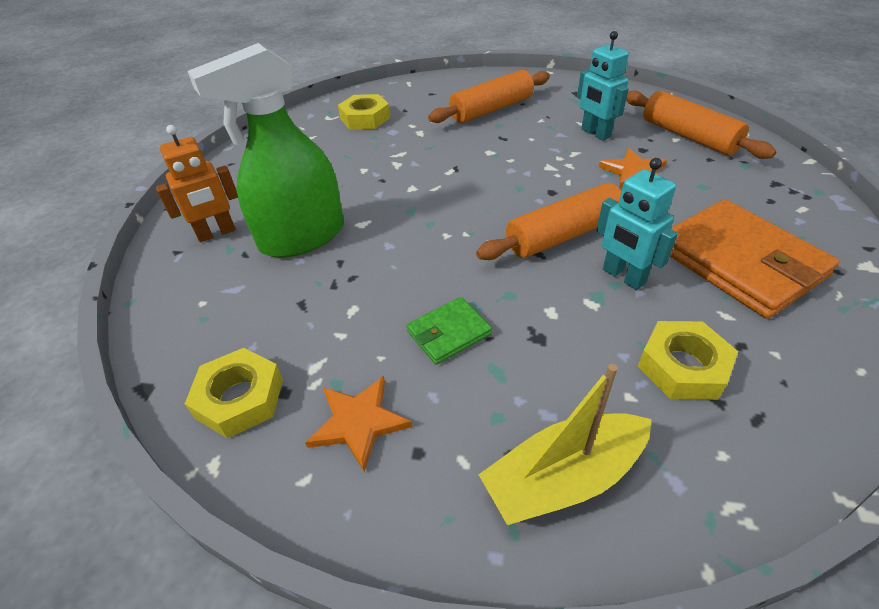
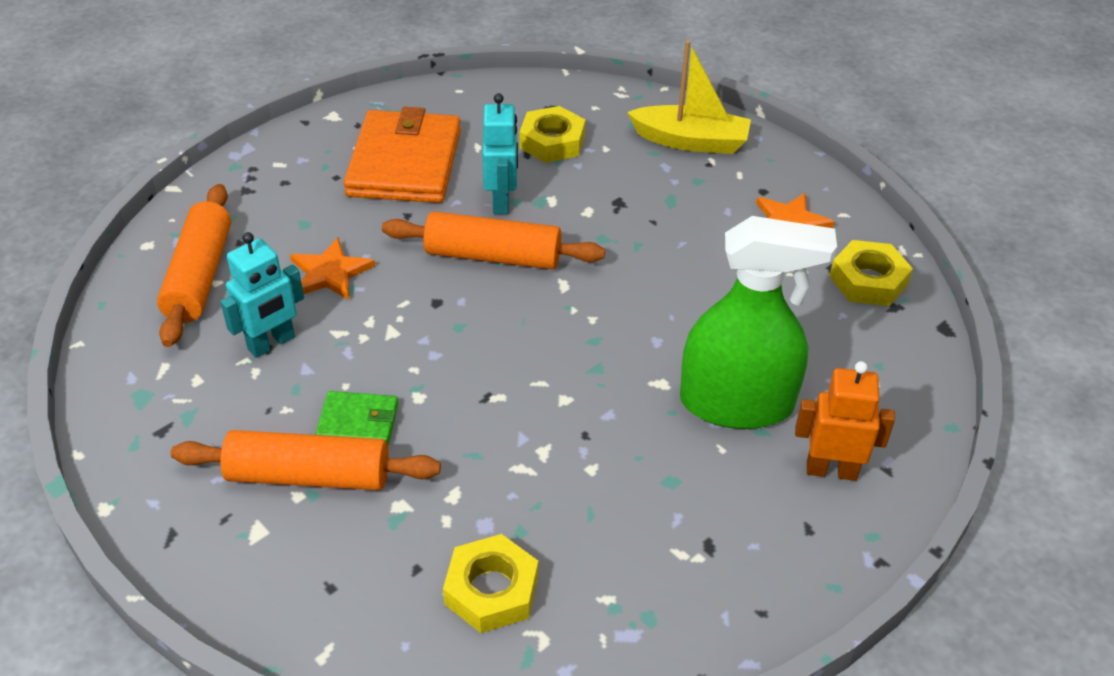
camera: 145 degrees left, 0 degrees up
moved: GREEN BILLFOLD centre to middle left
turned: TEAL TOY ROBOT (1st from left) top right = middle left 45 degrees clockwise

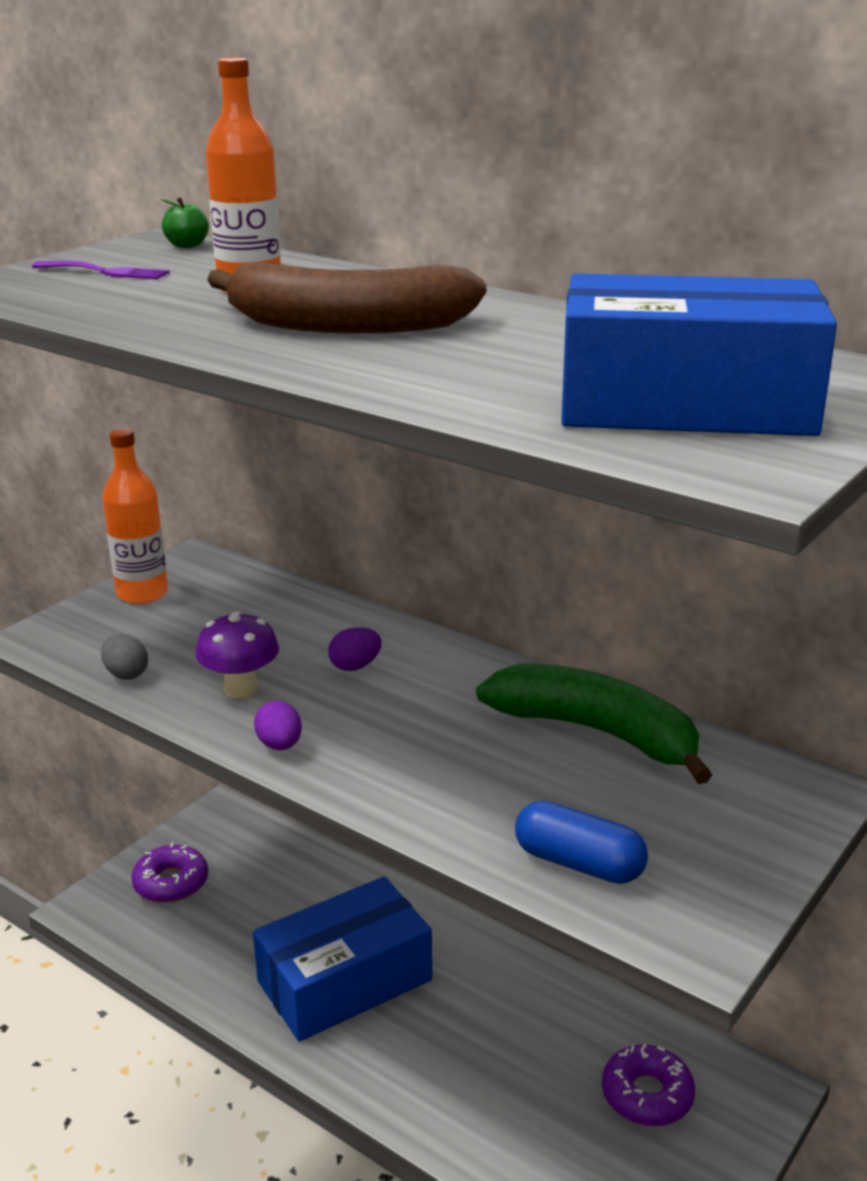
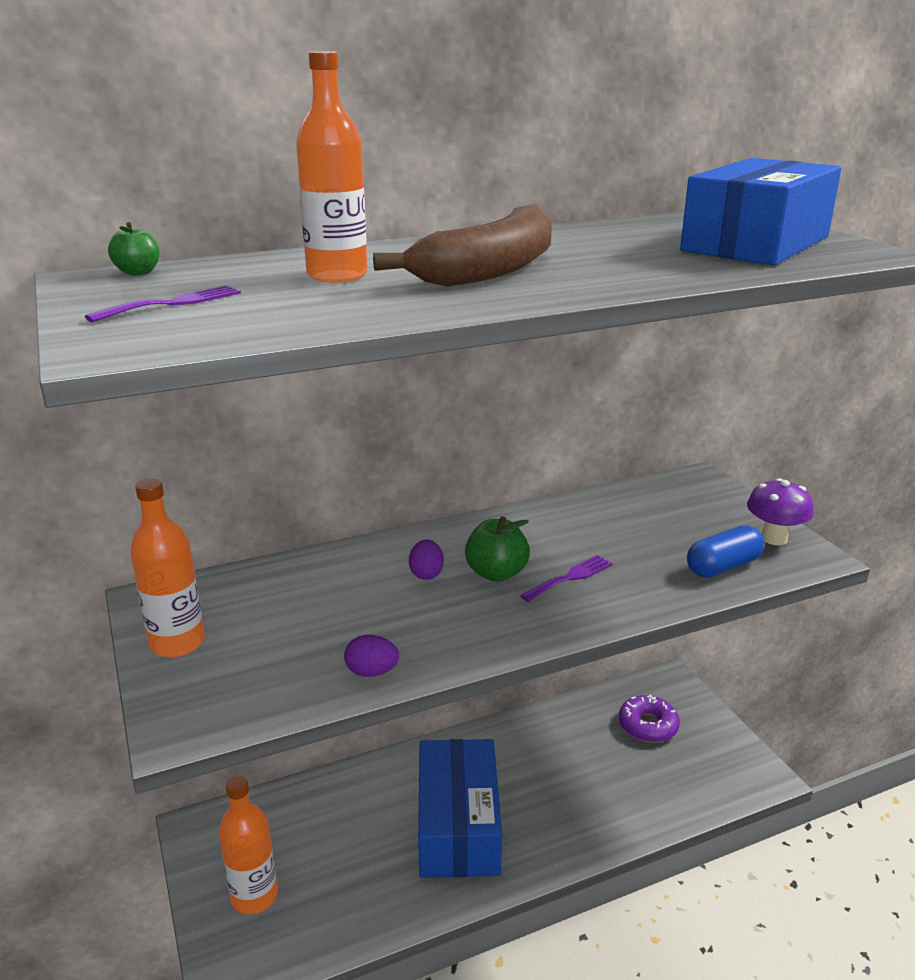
camera: 60 degrees left, 0 degrees up
removed: ASH-GREY EGG SHAPE middle left; GREEN TOY BANANA middle right
added: GREEN APPLE (2nd from left) centre; VIOLET DINNER FORK (2nd from left) centre
moved: VIOLET TOADSTOOL middle left to middle right; VIOLET EGG SHAPE (1st from left) middle left to bottom centre
replaced: VIOLET DOUGHNUT (1st from left) bottom left to ORANGE DRINK BOTTLE (2nd from left) bottom left

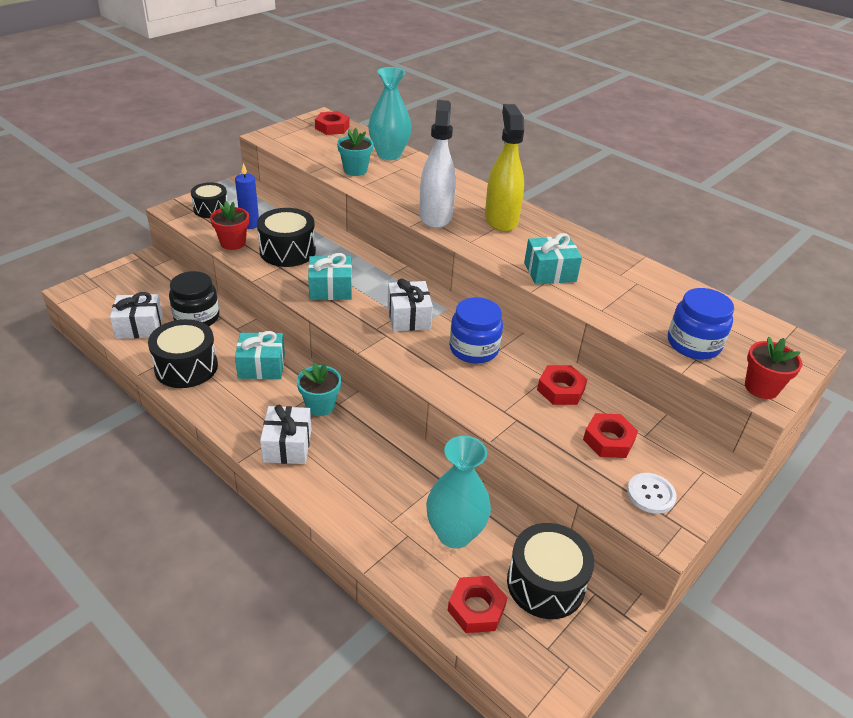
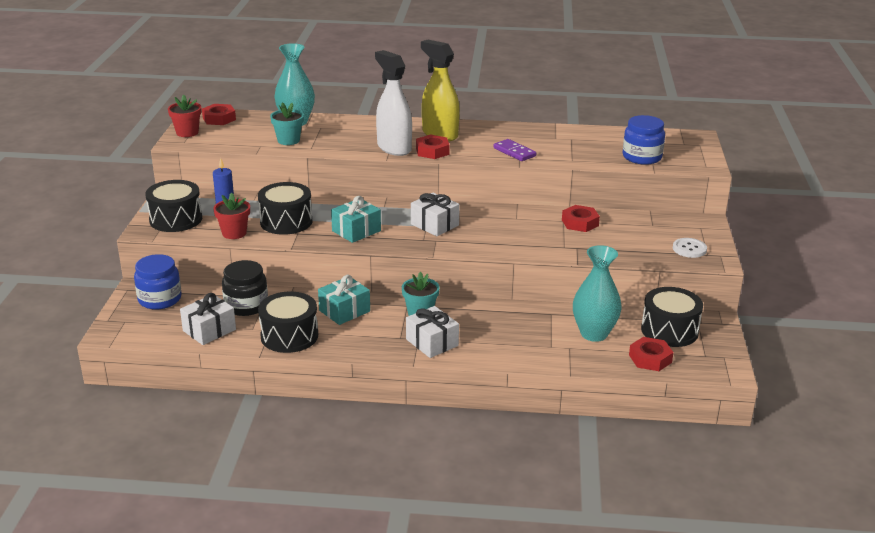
camera: 35 degrees left, 10 degrees down
moved: ROYAL BLUE JAM JAR (1st from left) centre to middle left; SCARLET POTTED PLANT (2nd from left in the first image) middle right to SCARLET POTTED PLANT (1st from left) top left; SCARLET NUT (4th from left in the first image) middle right to SCARLET NUT (2nd from left) top centre
replaced: TEAL PRESENT (3rd from left) centre to VIOLET DOMINO PIECE top centre
resized: JET-BLACK DRUM (2nd from left in the first image) top left = middle left x1.51

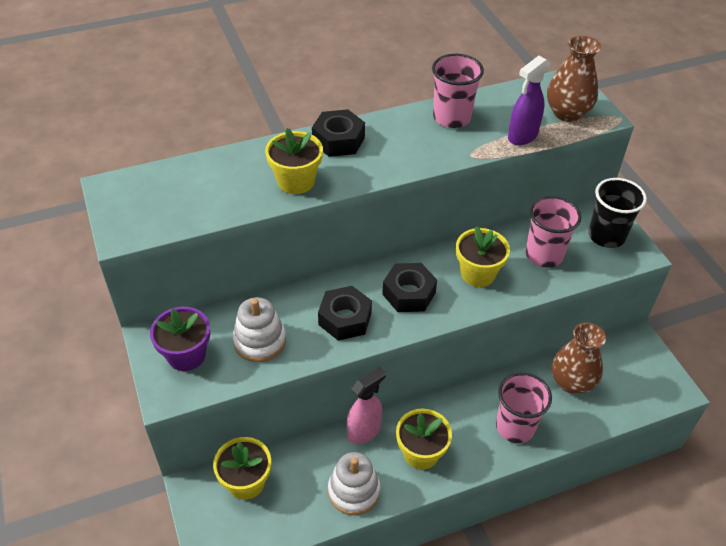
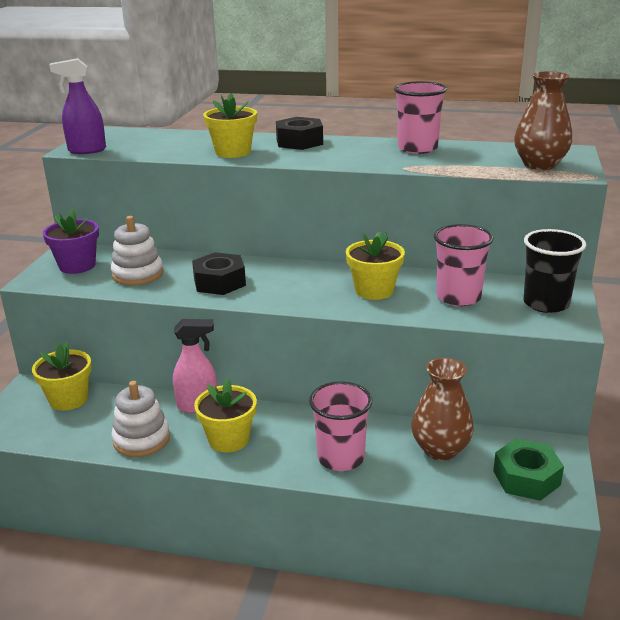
camera: 35 degrees right, 20 degrees down
removed: JET-BLACK NUT (3rd from left) centre
added: GREEN NUT bottom right
moved: VIOLET SPRAY CLEANER top right to top left

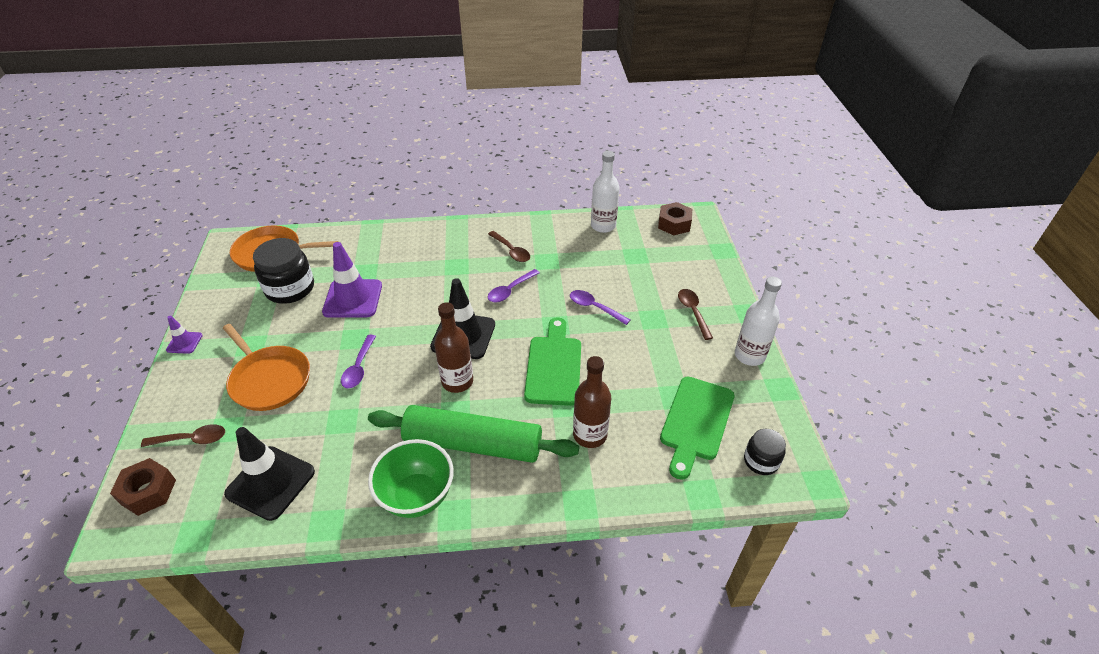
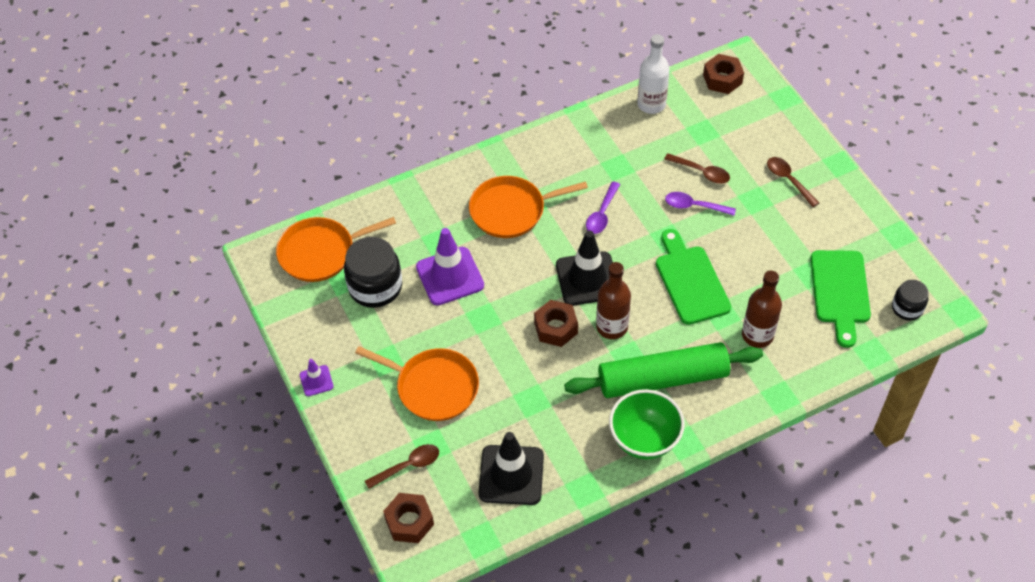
camera: 20 degrees left, 10 degrees up
removed: SNOW-WHITE DRINK BOTTLE (2nd from left) middle right; VIOLET TABLESPOON (1st from left) middle left
added: ORANGE PAN (3rd from left) centre; DARK BROWN NUT (2nd from left) centre
moved: DARK BROWN TABLESPOON (2nd from left) centre to top right

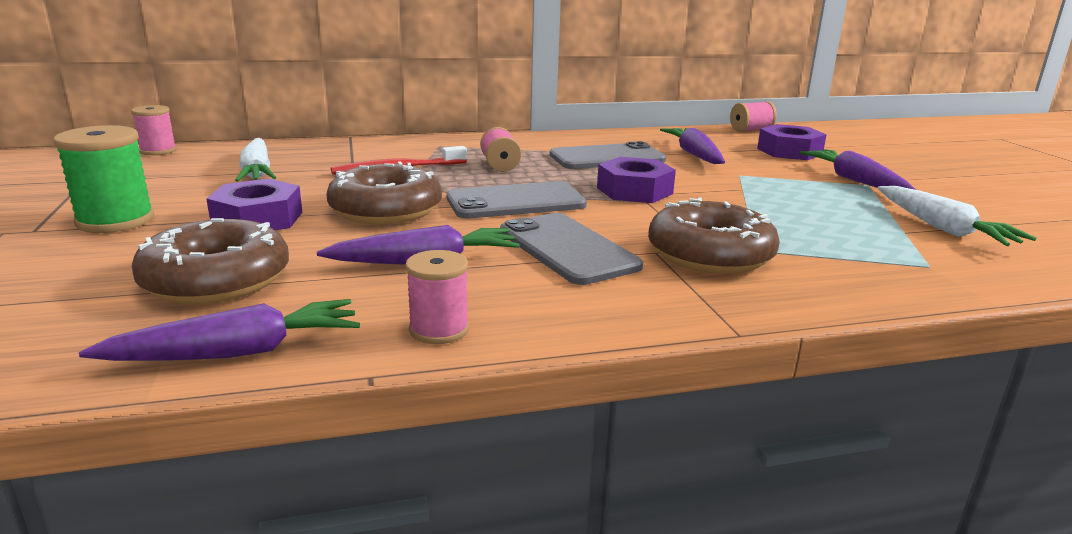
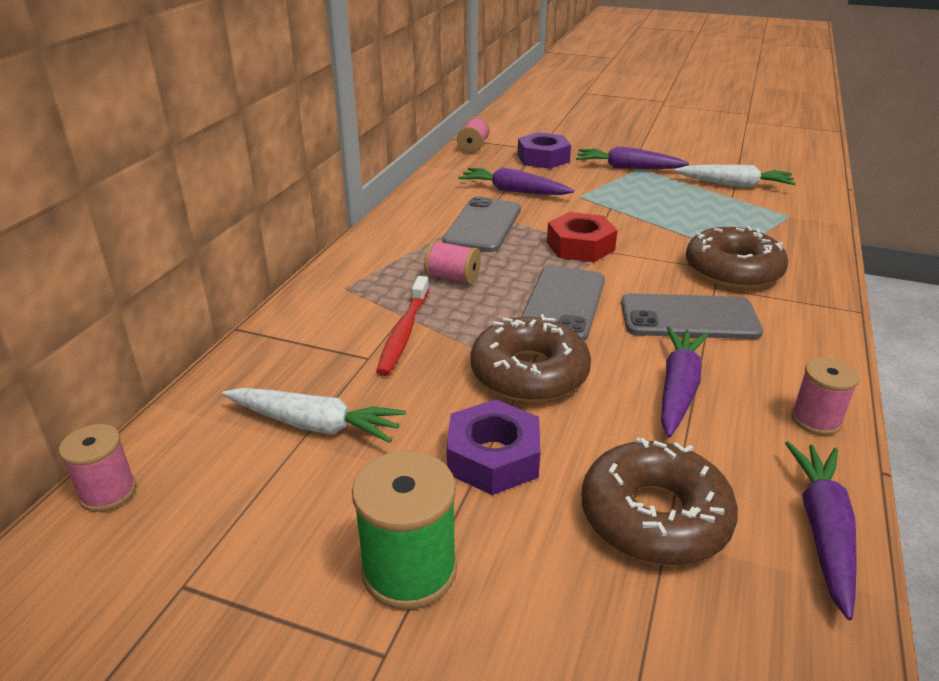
camera: 55 degrees left, 10 degrees up
recoloured: VIOLET NUT (2nd from left) centre to SCARLET NUT centre

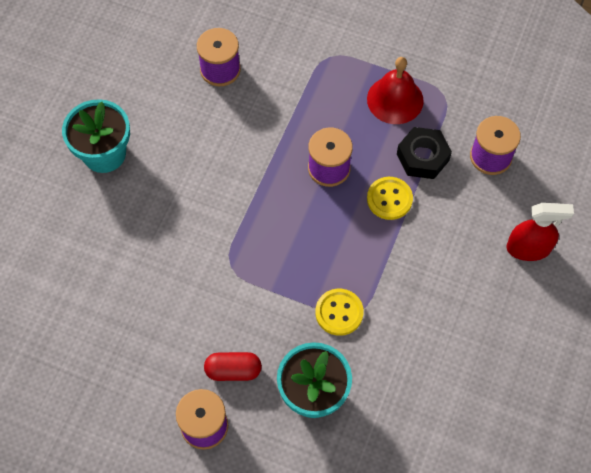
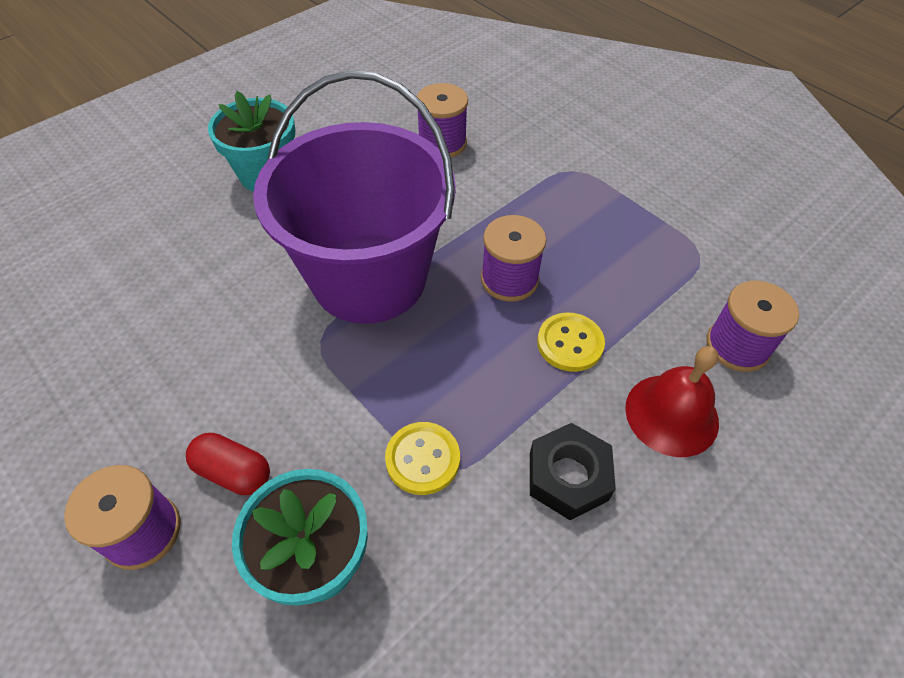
camera: 25 degrees right, 10 degrees down
removed: SCARLET SPRAY CLEANER middle right
added: VIOLET BUCKET top centre
moved: SCARLET SCHOOL BELL top right to middle right; JET-BLACK NUT top right to bottom centre

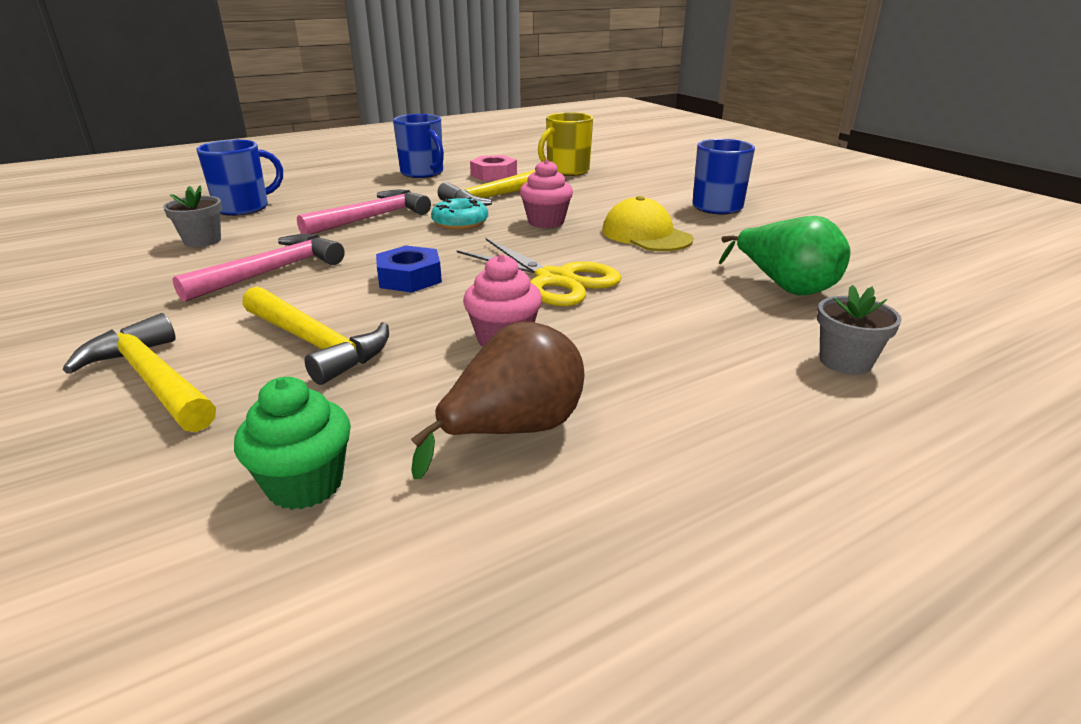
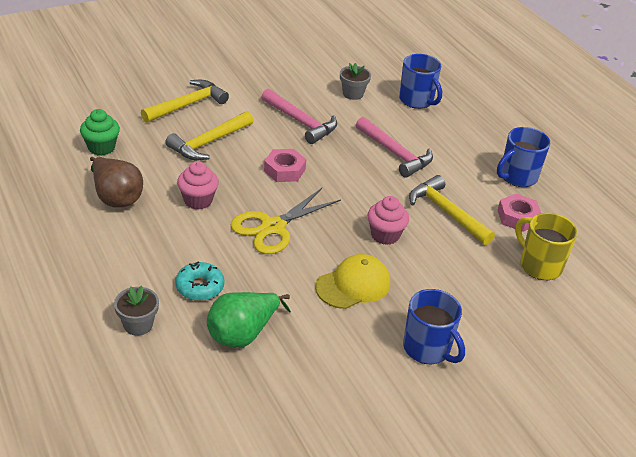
camera: 90 degrees right, 10 degrees up
moved: TEAL DOUGHNUT top centre to middle left
recoloured: ROYAL BLUE NUT centre to PINK NUT (1st from left) centre

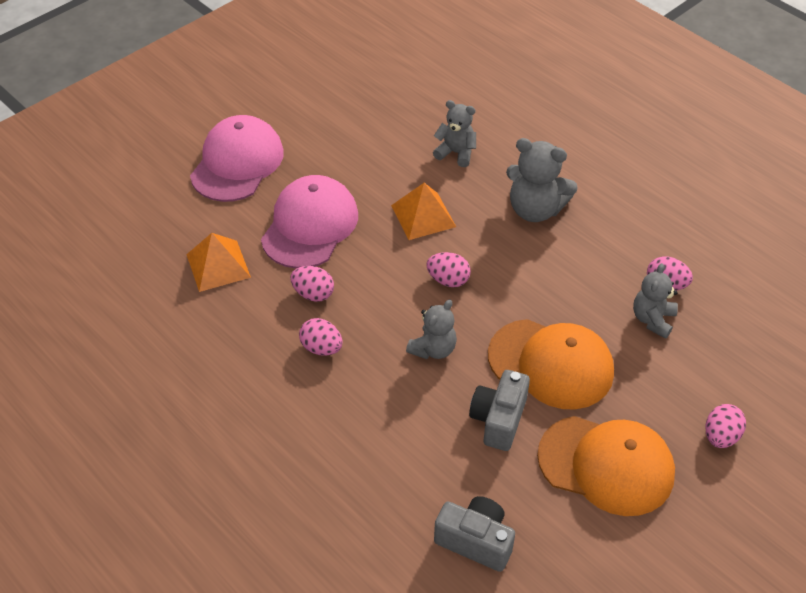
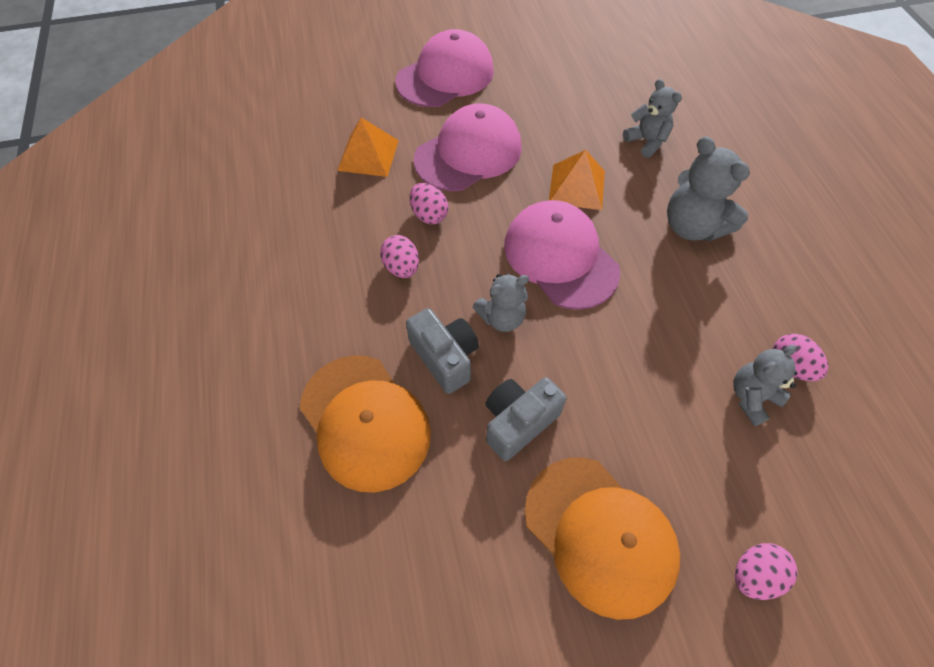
camera: 30 degrees right, 10 degrees up
moved: ORANGE CAP (1st from left) middle right to centre; ASH-GREY PHOTO CAMERA (1st from left) bottom centre to centre
replaced: PINK EGG SHAPE (3rd from left) centre to PINK CAP (3rd from left) centre

